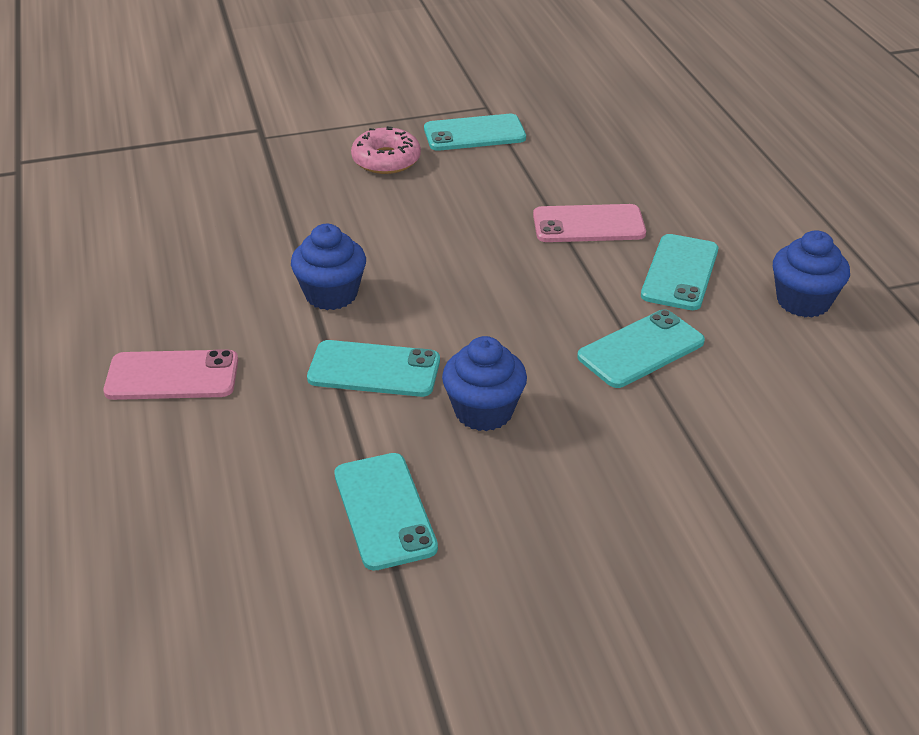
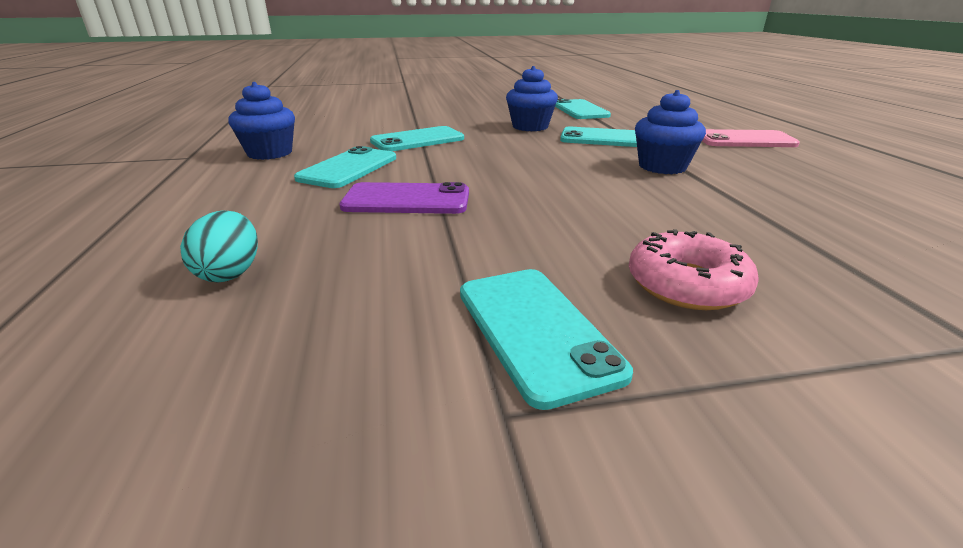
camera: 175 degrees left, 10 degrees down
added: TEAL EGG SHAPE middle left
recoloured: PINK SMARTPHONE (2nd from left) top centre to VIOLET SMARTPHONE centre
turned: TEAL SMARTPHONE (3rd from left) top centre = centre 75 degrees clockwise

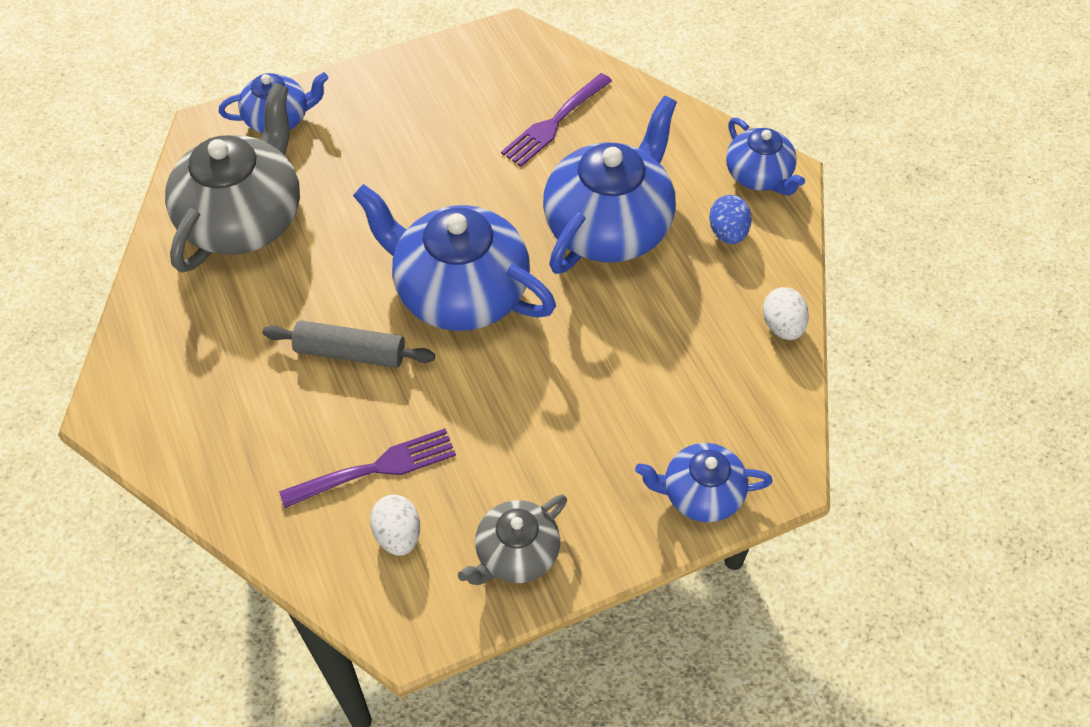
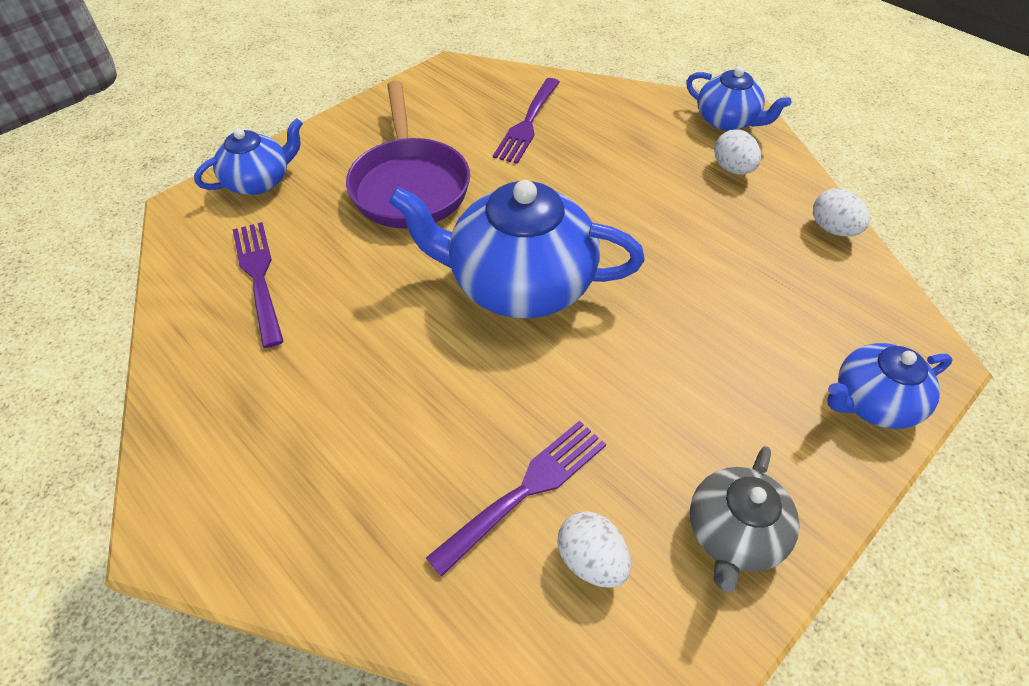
camera: 20 degrees left, 5 degrees down
removed: ROYAL BLUE CHINA TEAPOT (3rd from left) top centre; ASH-GREY DOUGH ROLLER middle left
added: VIOLET PAN top centre
replaced: ASH-GREY CHINA TEAPOT (1st from left) top left to VIOLET DINNER FORK (1st from left) middle left
recoloured: ROYAL BLUE EGG SHAPE top right to SNOW-WHITE EGG SHAPE (2nd from left) top right

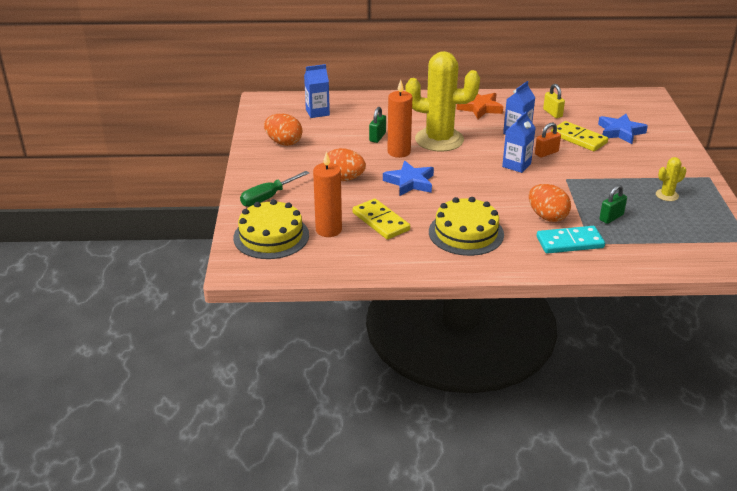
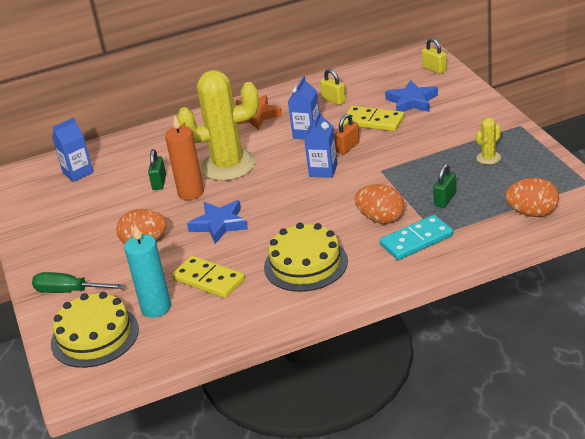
camera: 15 degrees left, 0 degrees up
added: BRIGHT YELLOW SMALL LOCK (2nd from left) top right
moved: ORANGE EGG SHAPE (1st from left in the first image) top centre to ORANGE EGG SHAPE (3rd from left) middle right
recoloured: ORANGE WAX CANDLE (1st from left) centre to TEAL WAX CANDLE middle left
turned: GREEN SCREWDRIVER centre = middle left 75 degrees clockwise

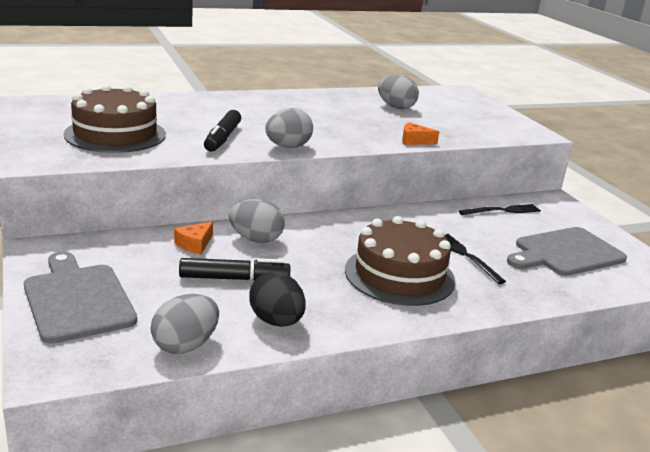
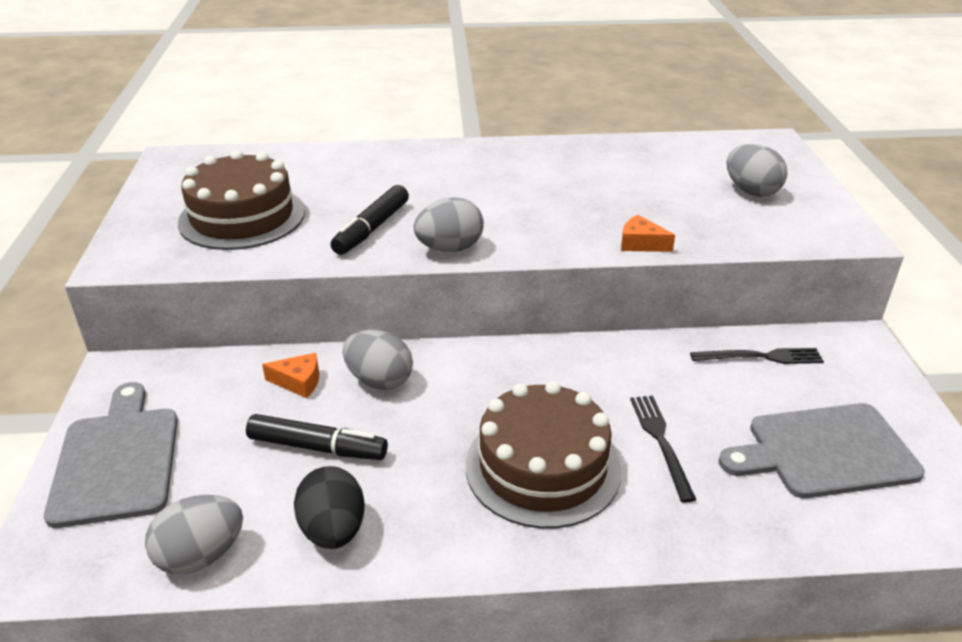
camera: 20 degrees right, 10 degrees up
moved: ASH-GREY EGG SHAPE (4th from left) top centre to top right
turned: ORANGE PIECE OF CHEESE (1st from left) middle left = middle left 135 degrees counterclockwise

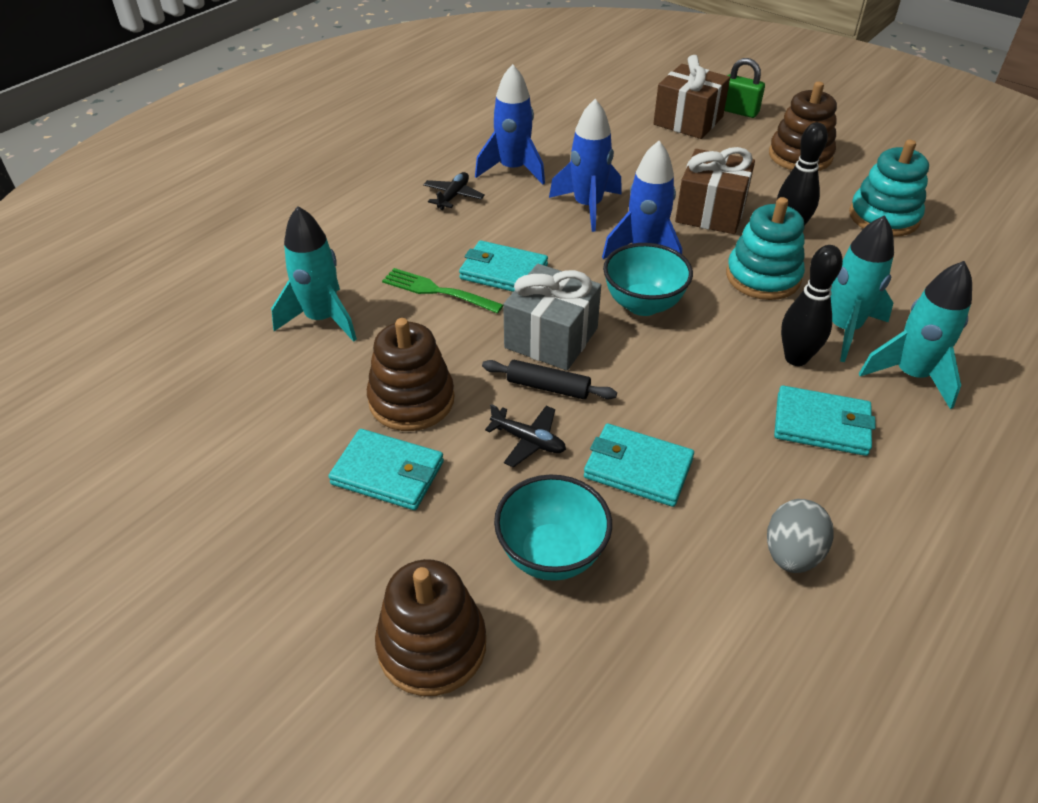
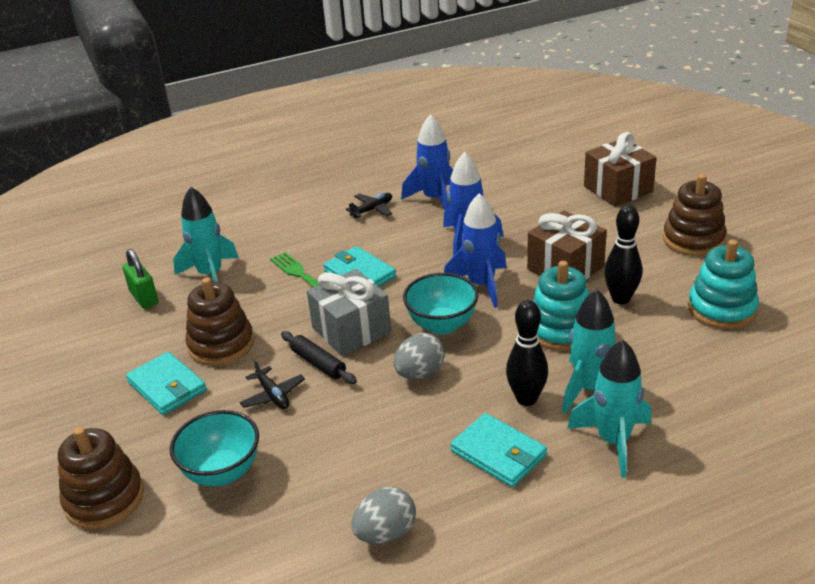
camera: 30 degrees right, 10 degrees down
removed: TEAL BILLFOLD (3rd from left) centre
added: ASH-GREY EGG SHAPE (2nd from left) centre
moved: GREEN SMALL LOCK top right to middle left

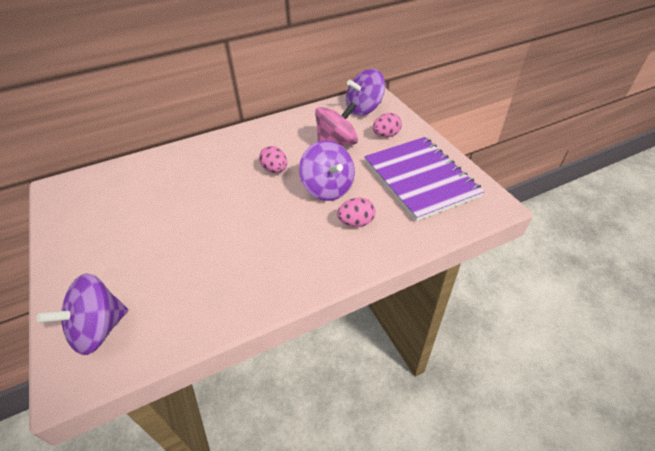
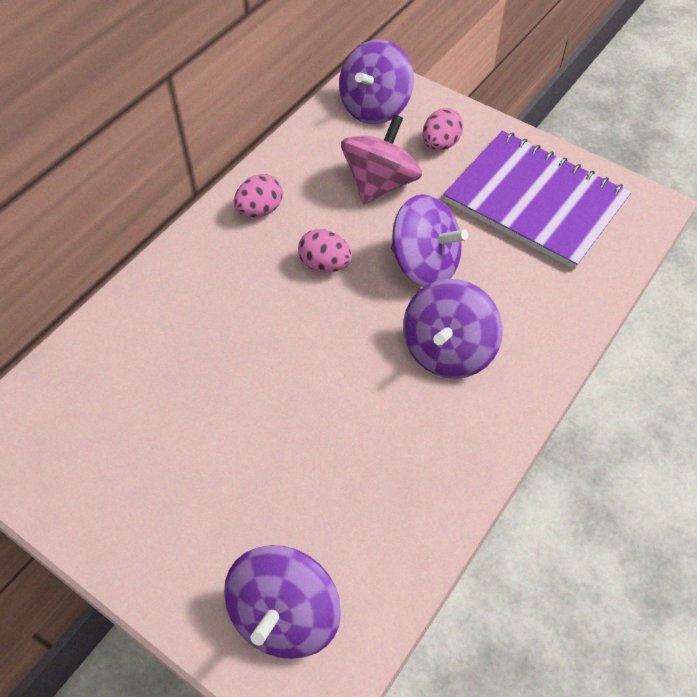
camera: 30 degrees left, 10 degrees up
added: VIOLET WHIRLIGIG (4th from left) centre
moved: PINK EGG SHAPE (2nd from left in the first image) centre to PINK EGG SHAPE (1st from left) top centre

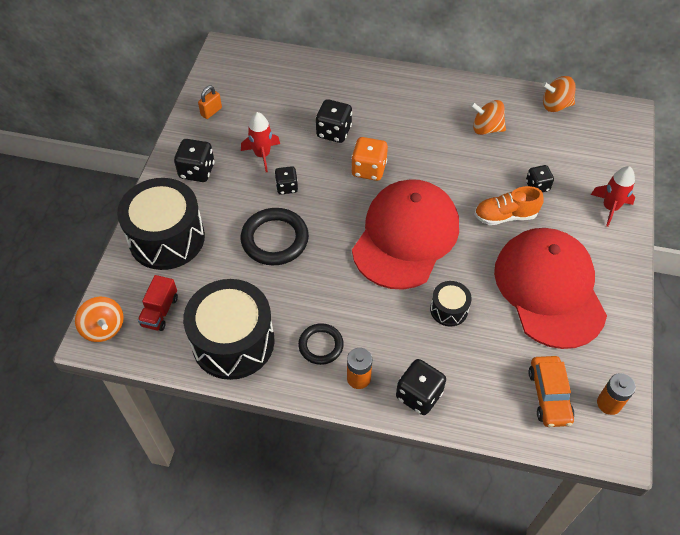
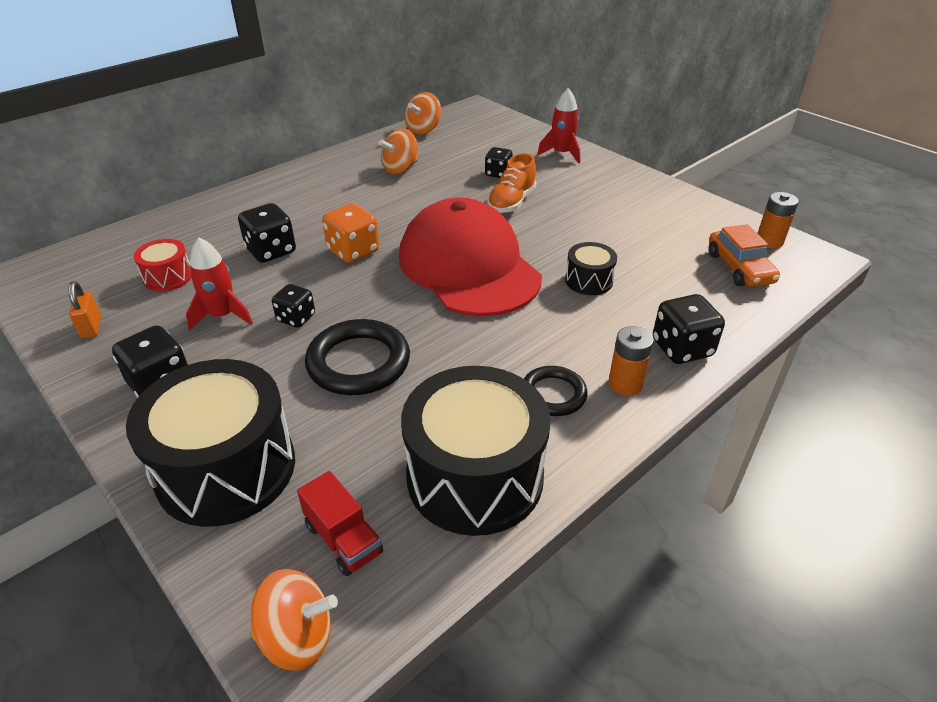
camera: 55 degrees left, 15 degrees down
removed: SCARLET CAP (2nd from left) middle right
added: SCARLET DRUM middle left
turned: ORANGE AUTOMOBILE bottom right = middle right 45 degrees clockwise

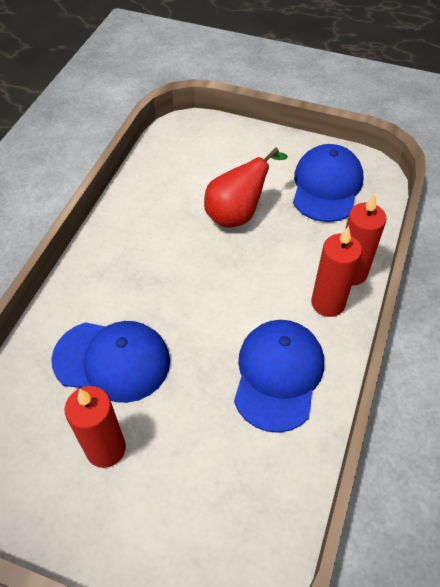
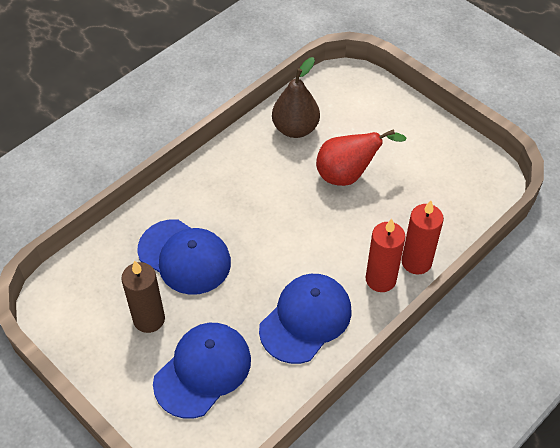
camera: 25 degrees right, 0 degrees up
added: DARK BROWN PEAR top centre
moved: ROYAL BLUE CAP (3rd from left in the first image) top right to ROYAL BLUE CAP (2nd from left) bottom centre
recoloured: SCARLET WAX CANDLE (1st from left) bottom left to DARK BROWN WAX CANDLE middle left

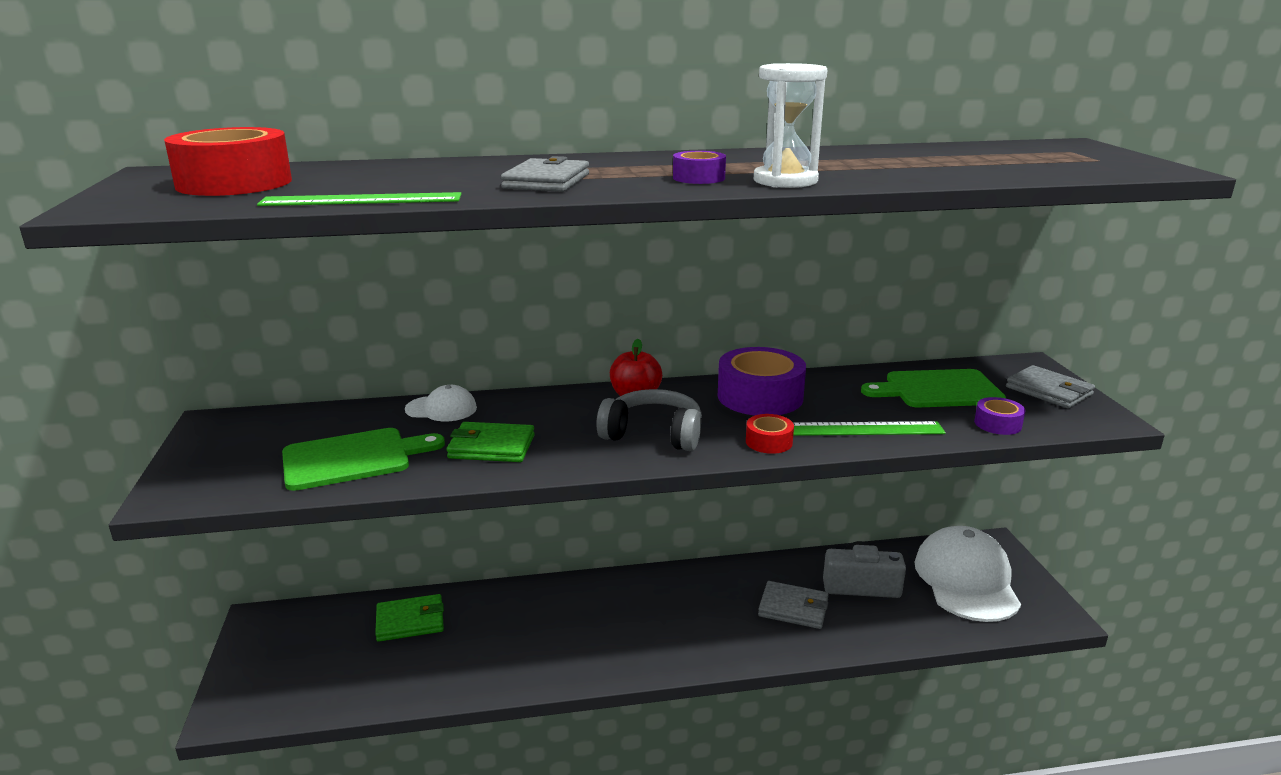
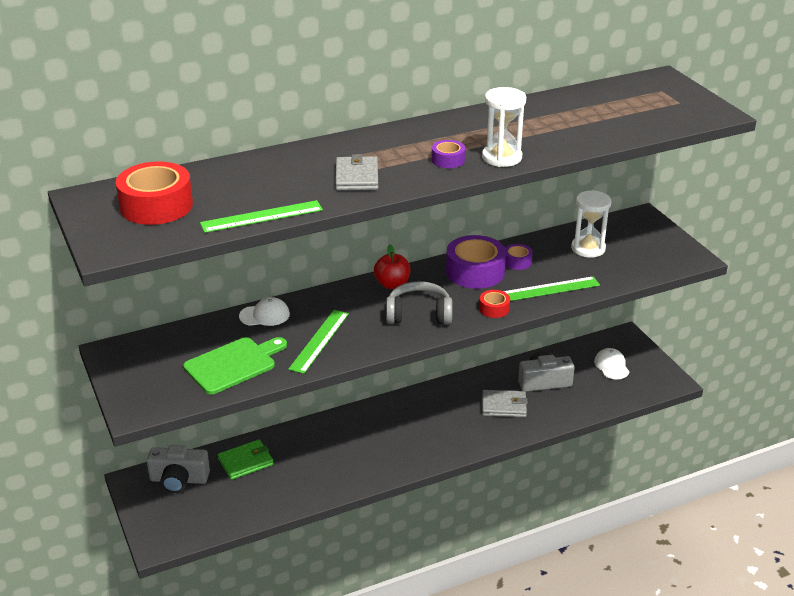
camera: 15 degrees left, 10 degrees up
removed: ASH-GREY BILLFOLD (3rd from left) middle right
added: ASH-GREY PHOTO CAMERA (1st from left) bottom left
moved: VIOLET ROLL OF TAPE (3rd from left) middle right to centre
replaced: GREEN CHOPPING BOARD (2nd from left) middle right to SNOW-WHITE SAND TIMER (2nd from left) middle right; GREEN BILLFOLD (2nd from left) centre to GREEN RULER (2nd from left) centre
resized: SNOW-WHITE CAP (2nd from left) bottom right = middle right x0.48

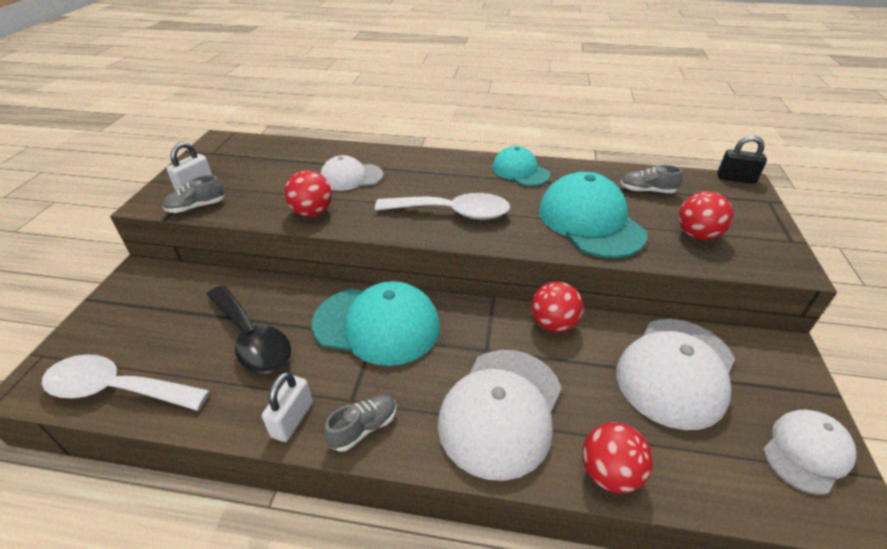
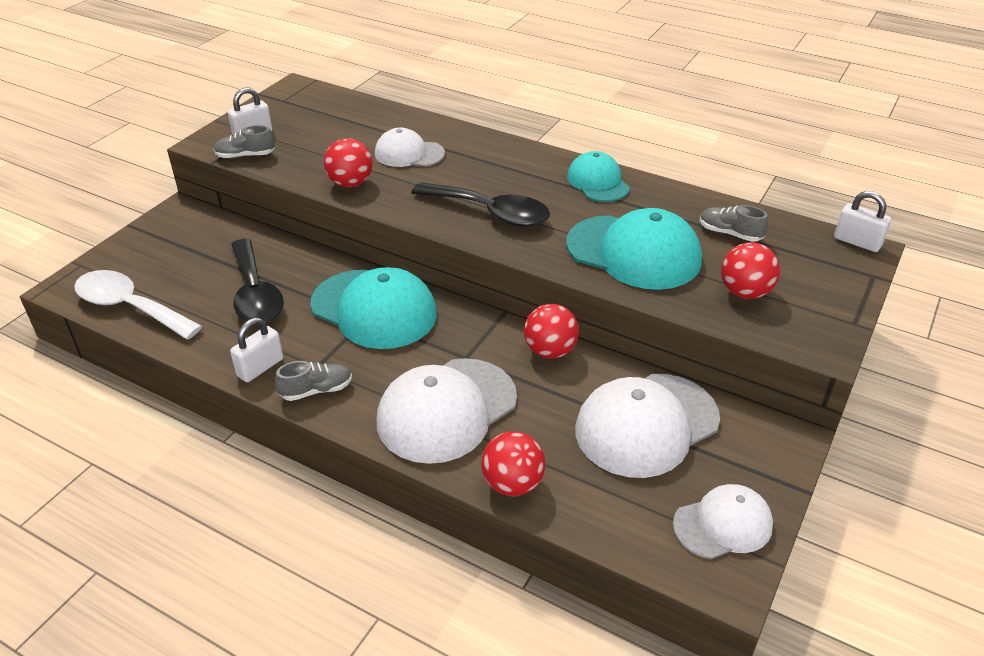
camera: 20 degrees right, 0 degrees up
recoloured: JET-BLACK SMALL LOCK top right to SNOW-WHITE SMALL LOCK (3rd from left) middle right; SNOW-WHITE TABLESPOON (2nd from left) centre to JET-BLACK TABLESPOON (2nd from left) top centre
turned: TEAL CAP (3rd from left) middle right = centre 120 degrees clockwise

